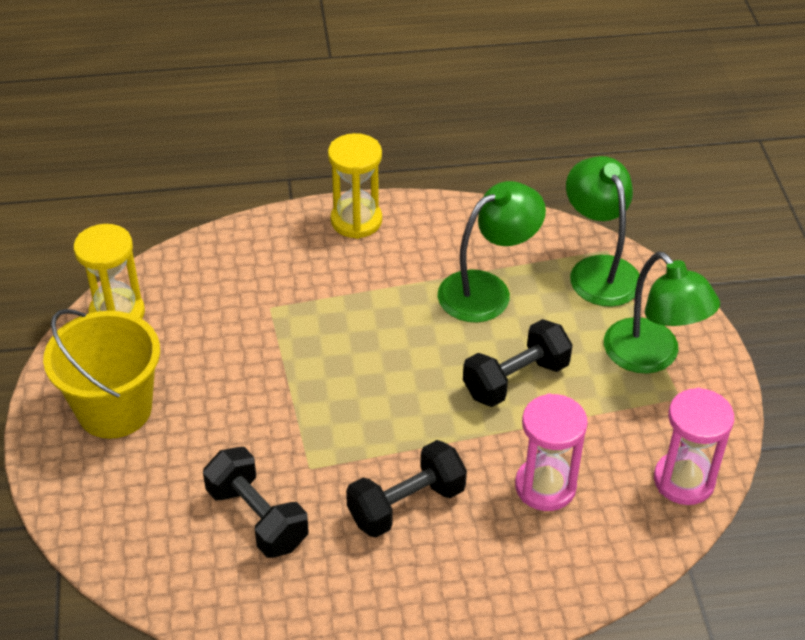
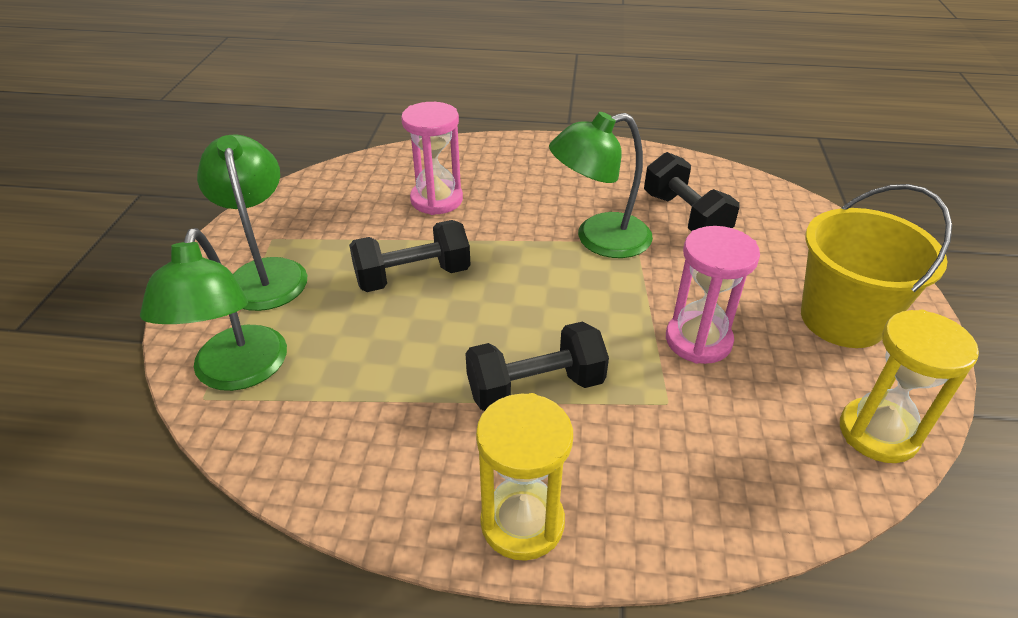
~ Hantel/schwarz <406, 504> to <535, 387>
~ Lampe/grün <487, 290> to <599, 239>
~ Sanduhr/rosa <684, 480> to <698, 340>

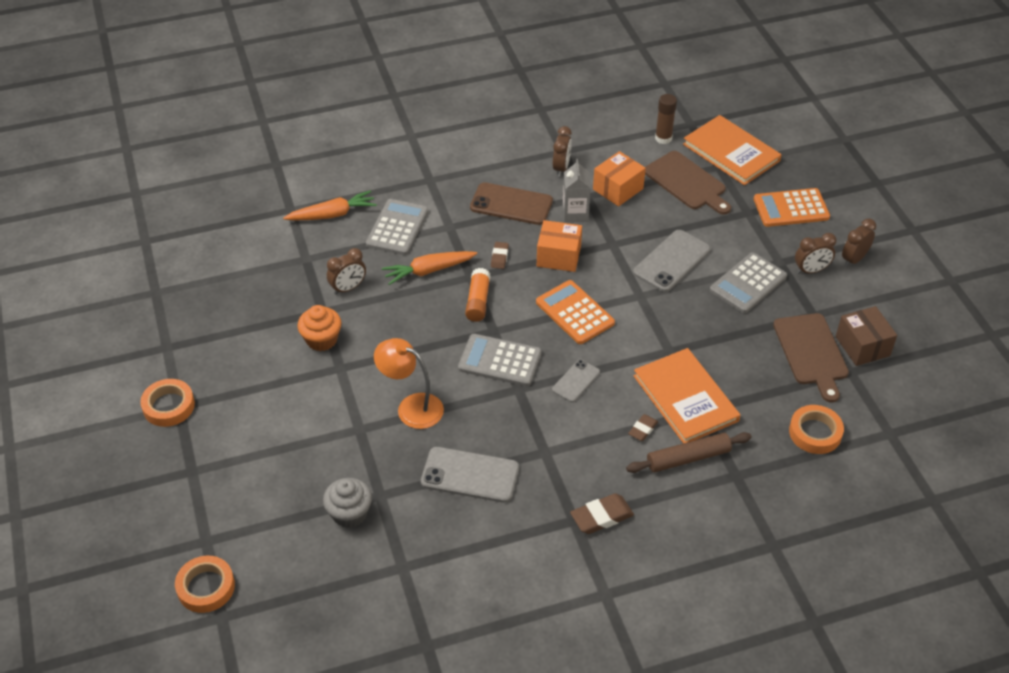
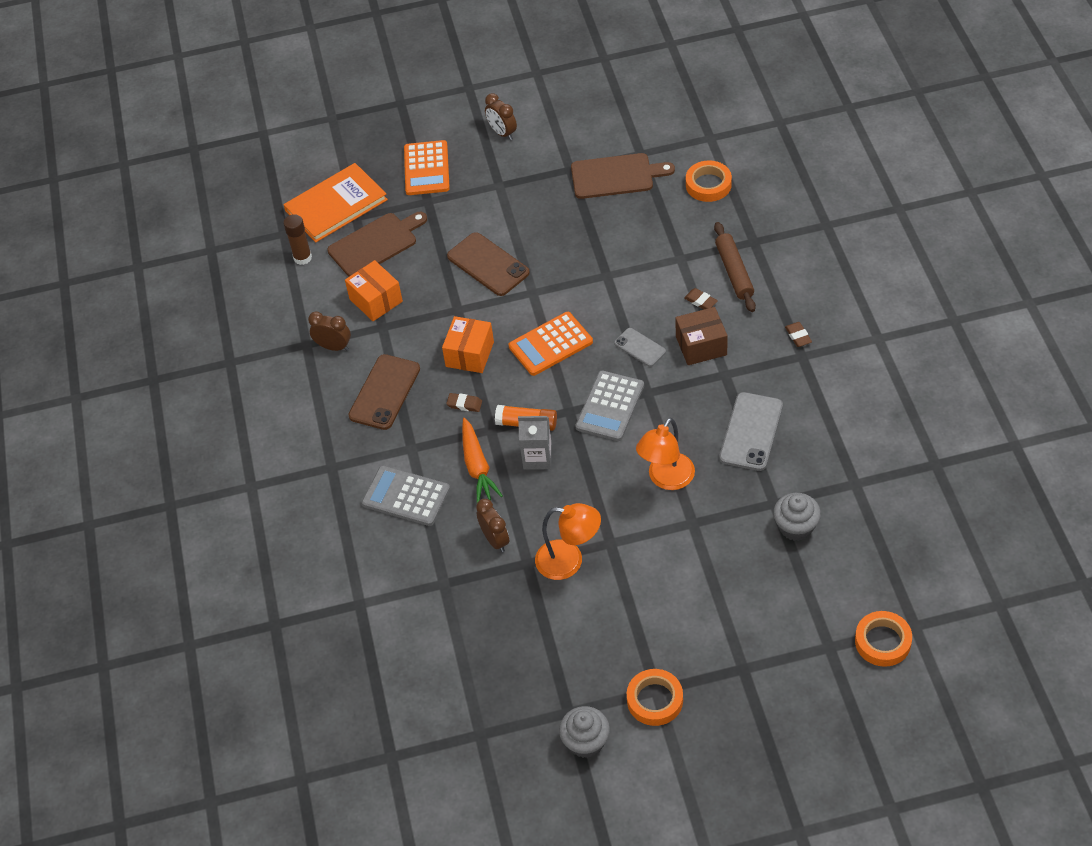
- Karotte/orange <332, 214>
- Buch/orange <685, 398>
- Taschenrechner/grau <748, 283>
- Wecker/braun <811, 270>
+ Muffin/grau <586, 742>
~ Getränkekarton/grau <575, 213> to <537, 458>
~ Schachtel/braun <862, 346> to <701, 346>
~ Muffin/orange <321, 339> to Lampe/orange <569, 561>
~ Handy/grau <671, 261> to Handy/braun <488, 264>
~ Radiergummi/braun <601, 516> = <798, 336> x0.61

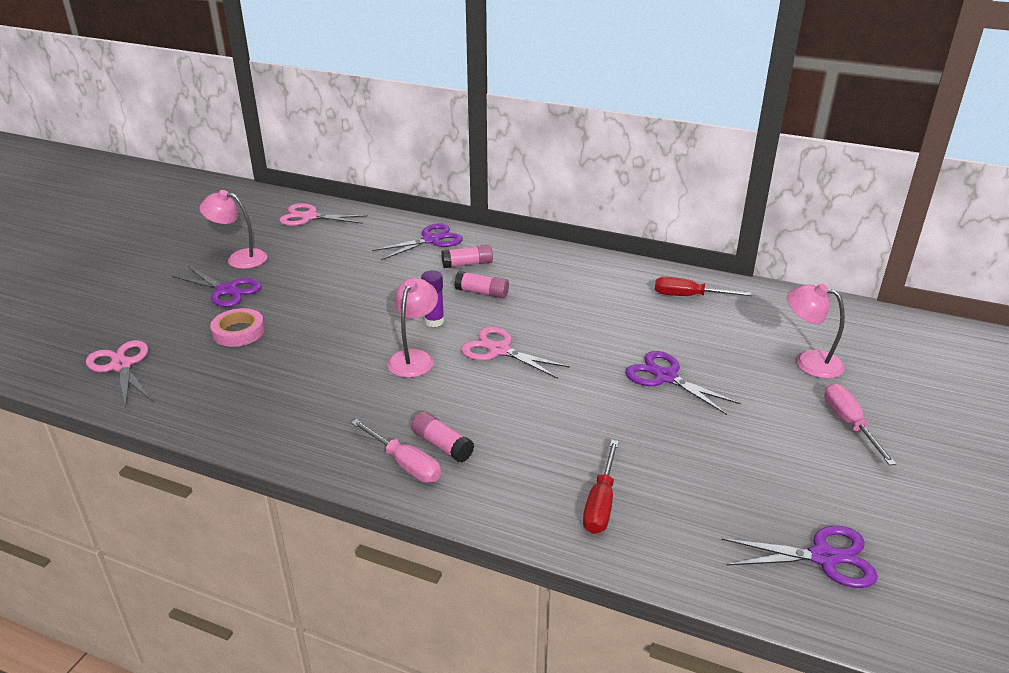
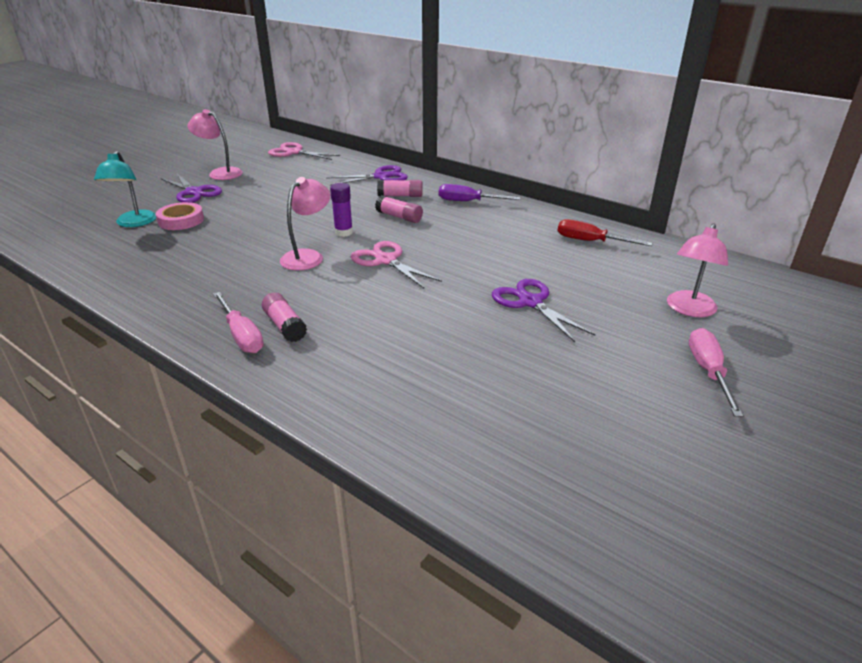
- Schere/rosa <121, 366>
- Schraubenzieher/rot <601, 503>
- Schere/lila <823, 557>
+ Lampe/türkis <134, 223>
+ Schraubenzieher/lila <468, 202>
~ Lampe/rosa <809, 361> = <689, 310> 105 degrees counterclockwise

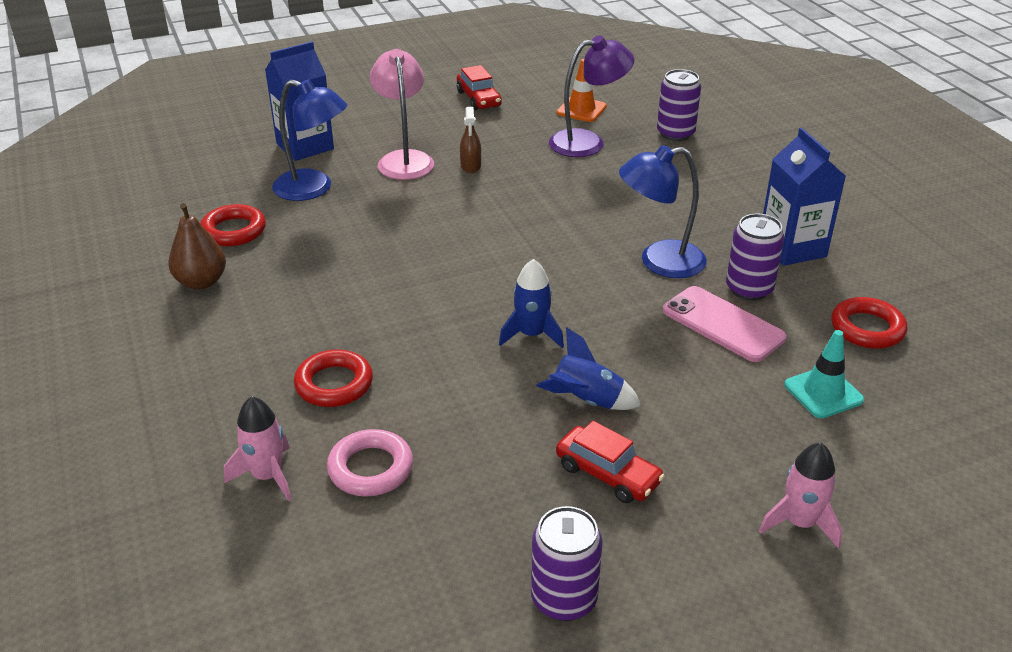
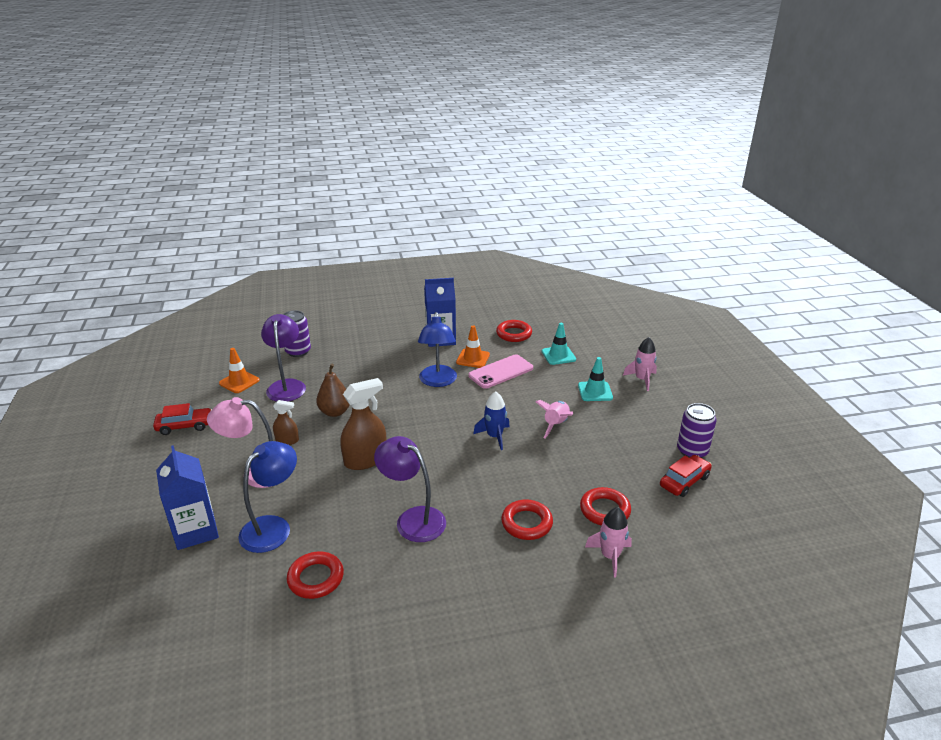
+ Sprühflasche/braun <365, 459>
+ Lampe/lila <413, 519>
+ Leitkegel/türkis <595, 391>
~ Birne/braun <201, 282> to <335, 412>
~ Auto/rot <607, 474> to <684, 481>
~ Dose/lila <749, 289> to Leitkegel/orange <473, 358>
~ Ring/rosa <370, 468> to Ring/rot <604, 510>
~ Rakete/blau <587, 401> to Rakete/rosa <556, 425>

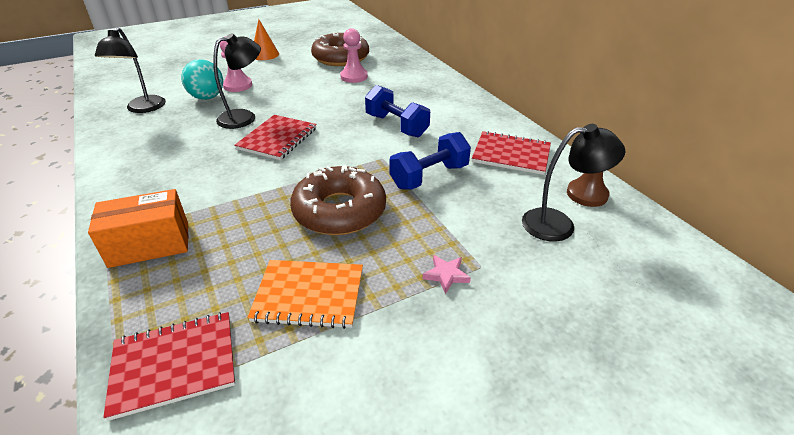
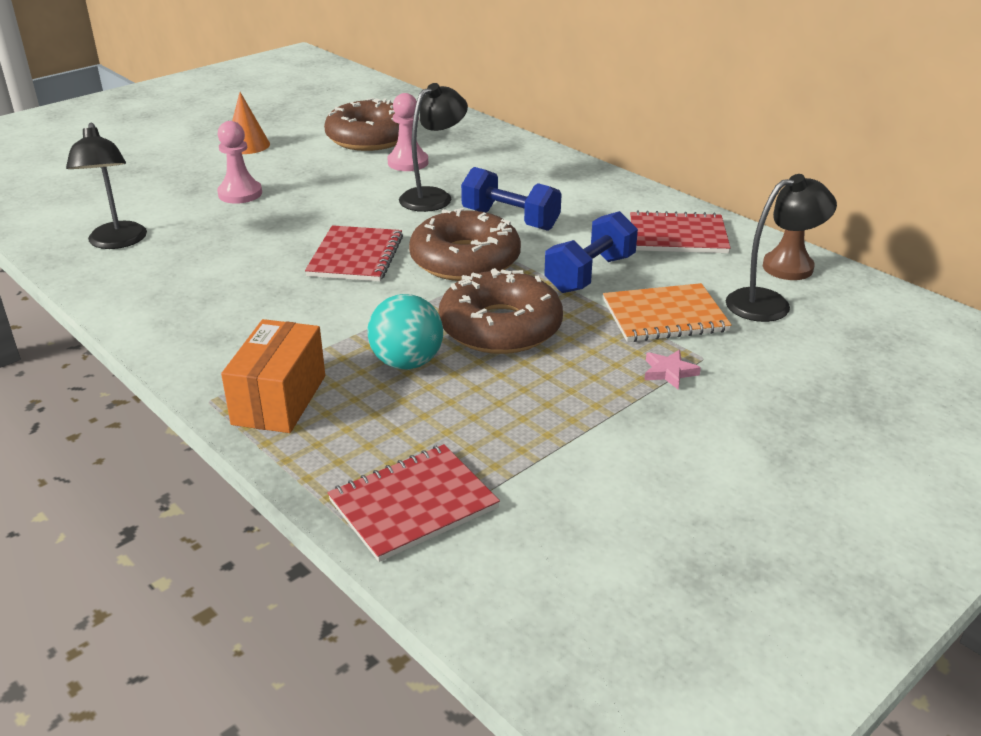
+ Donut/braun <465, 260>
~ Ball/türkis <207, 97> to <407, 363>
~ Lampe/schwarz <244, 117> to <434, 196>
~ Notizbuch/orange <309, 295> to <665, 316>
~ Schachtel/orange <150, 244> = <279, 400> 45 degrees counterclockwise

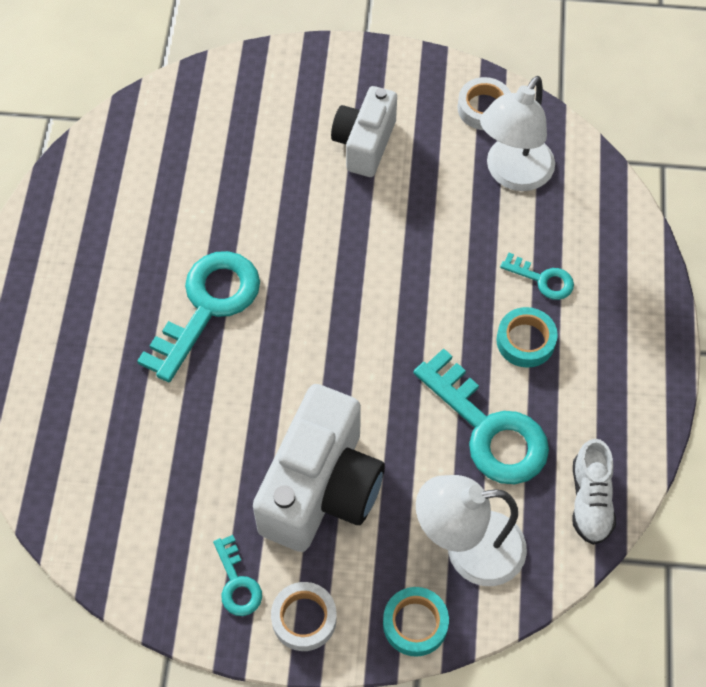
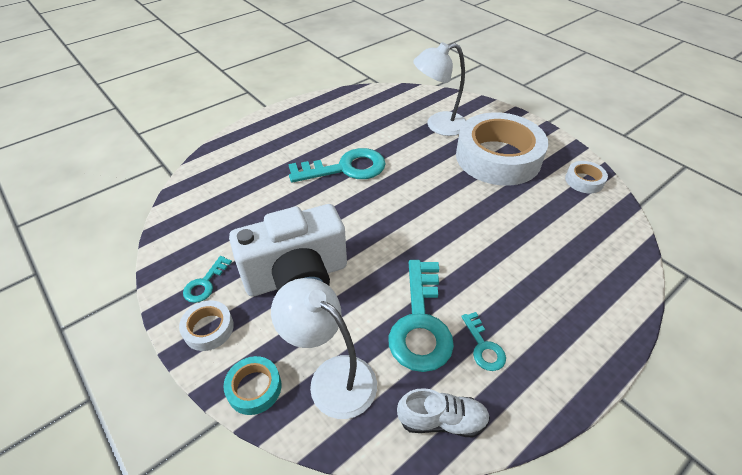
- Klebeband/türkis <525, 341>
~ Lampe/weiß <512, 174> to <438, 125>
~ Schlüssel/türkis <543, 279> to <483, 347>
~ Kamera/weiß <364, 144> to Klebeband/weiß <498, 157>
~ Schuh/weiß <590, 500> = <442, 420> 135 degrees counterclockwise

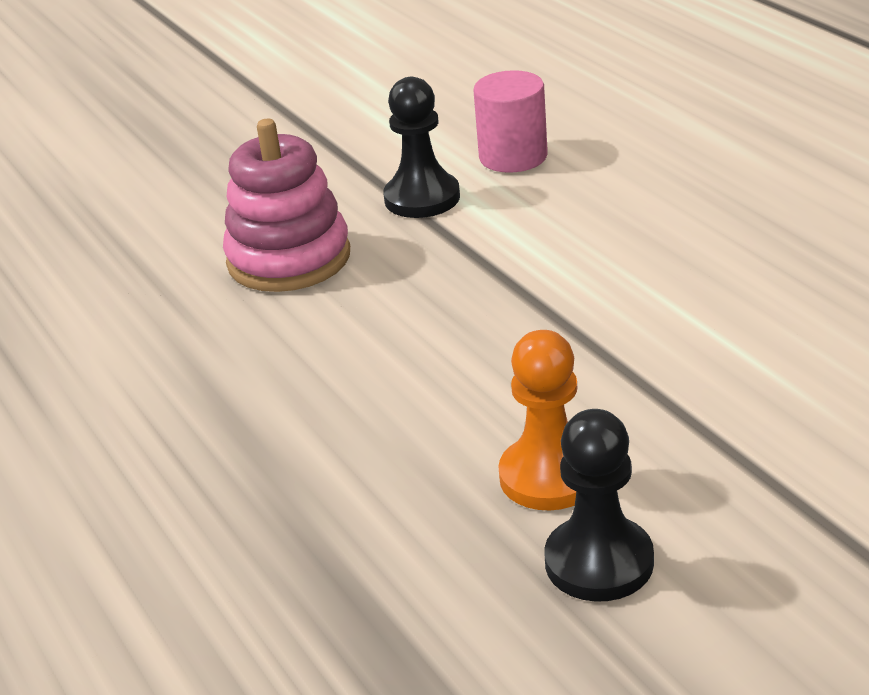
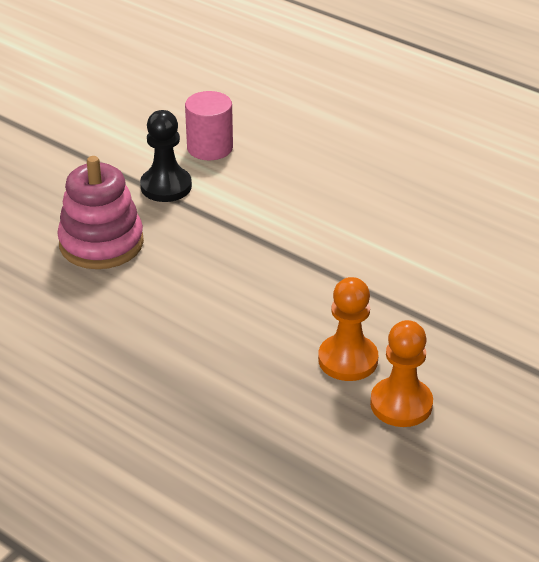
~ Bauer/schwarz <599, 562> to Bauer/orange <401, 404>

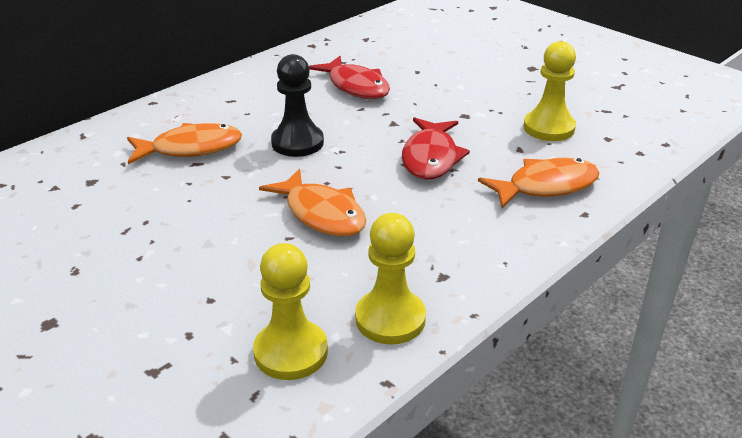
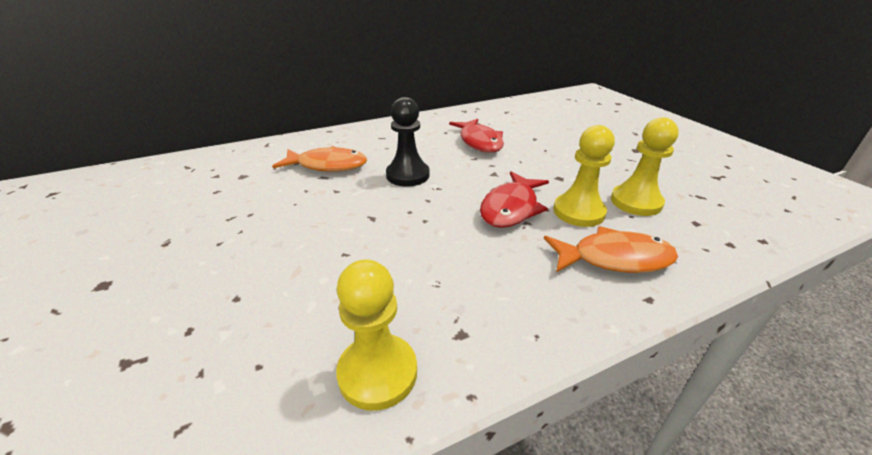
- Fisch/orange <322, 214>
~ Bauer/gelb <291, 352> to <578, 212>

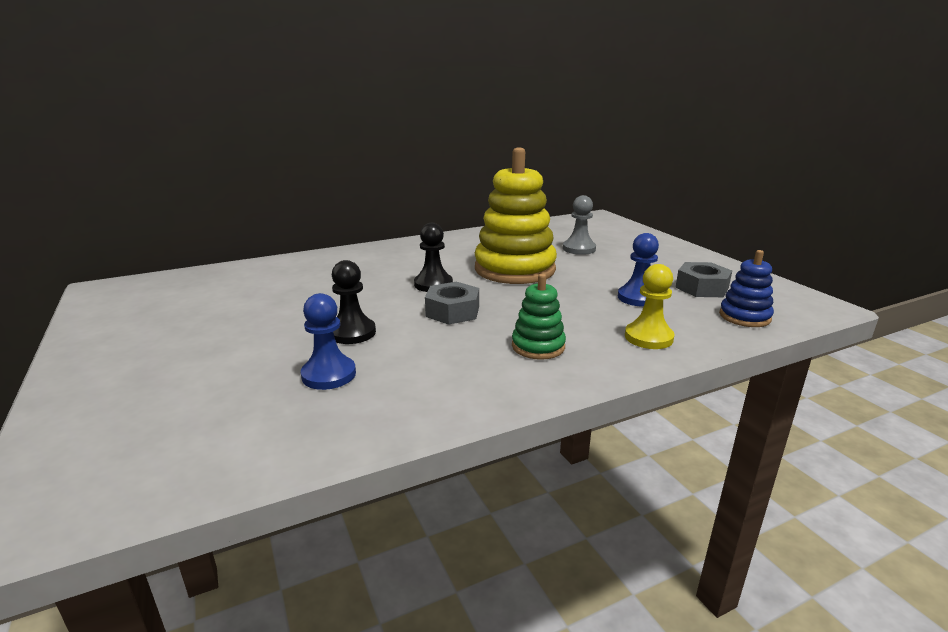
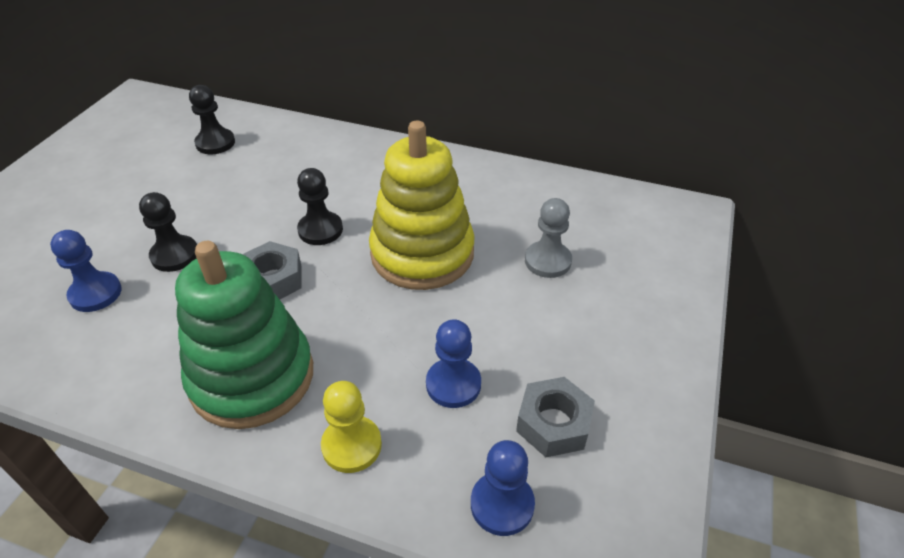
+ Bauer/schwarz <215, 143>
~ Stapelspielzeug/blau <744, 317> to Bauer/blau <502, 504>
~ Stapelspielzeug/grün <538, 346> = <252, 377> x2.05

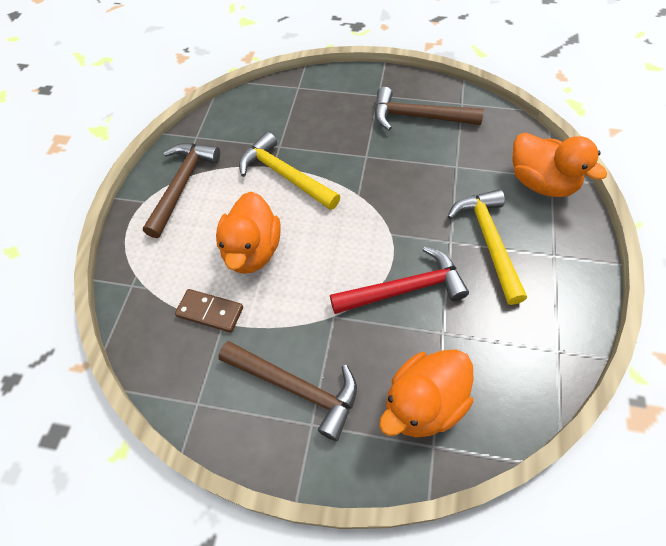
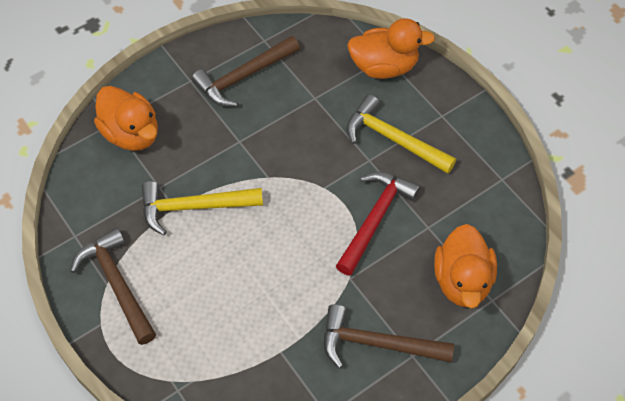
- Dominostein/braun <210, 312>
~ Ente/orange <252, 251> to <131, 134>
~ Hammer/braun <296, 387> = <378, 344> 150 degrees counterclockwise

